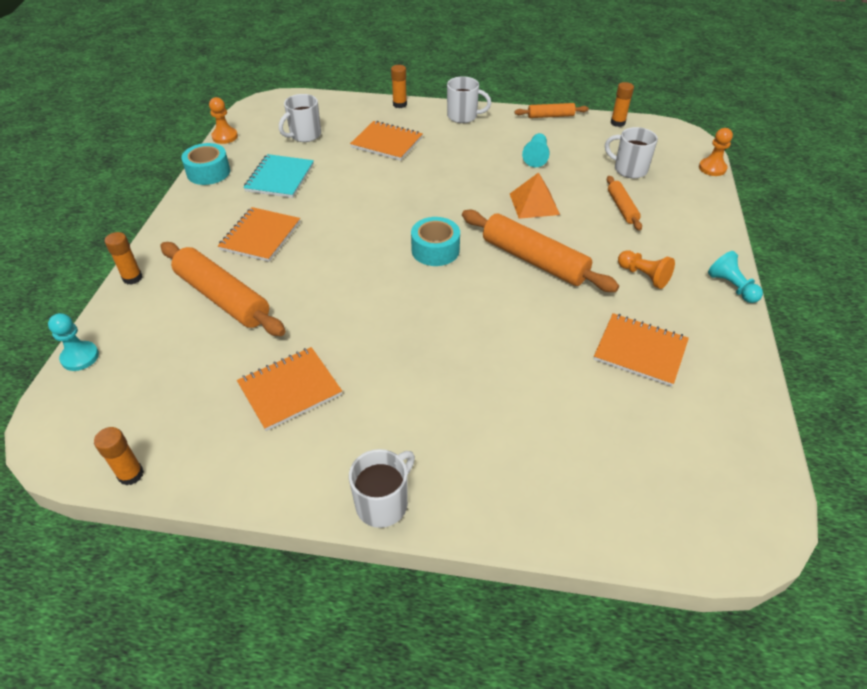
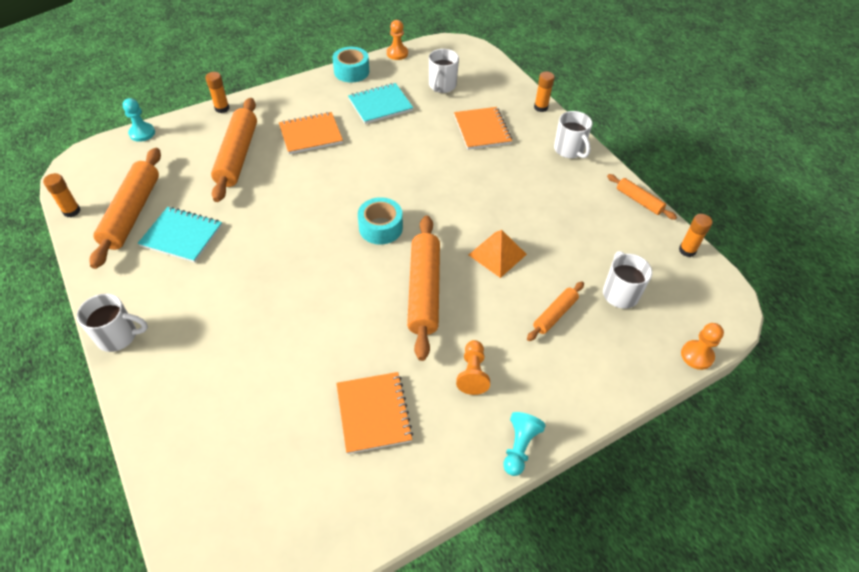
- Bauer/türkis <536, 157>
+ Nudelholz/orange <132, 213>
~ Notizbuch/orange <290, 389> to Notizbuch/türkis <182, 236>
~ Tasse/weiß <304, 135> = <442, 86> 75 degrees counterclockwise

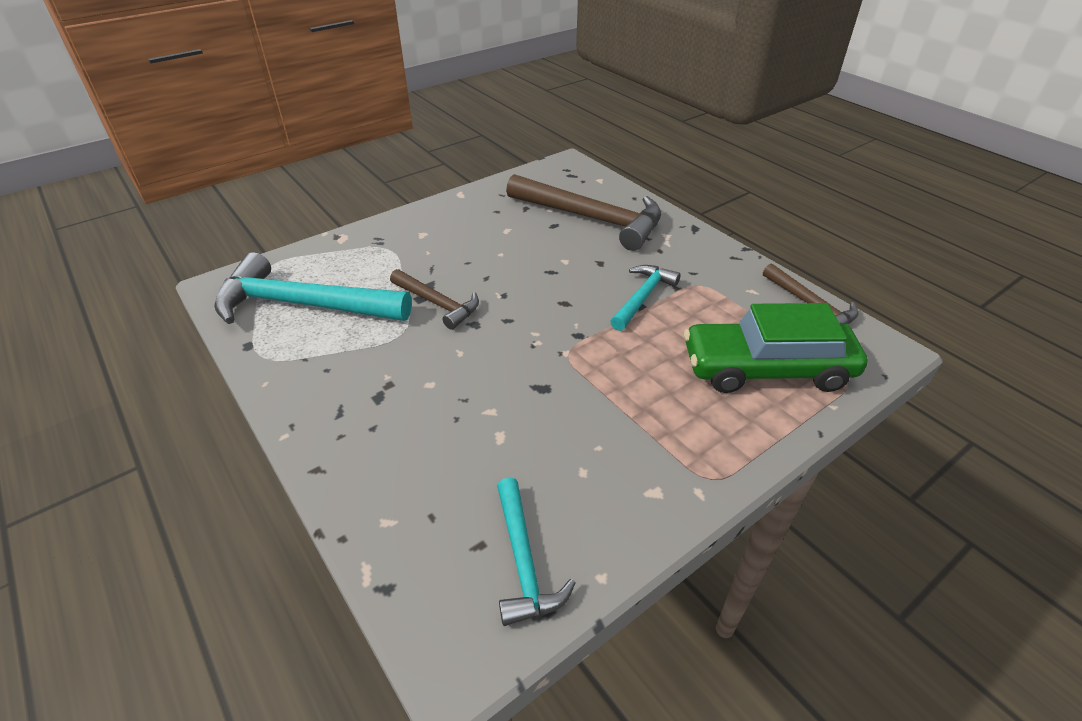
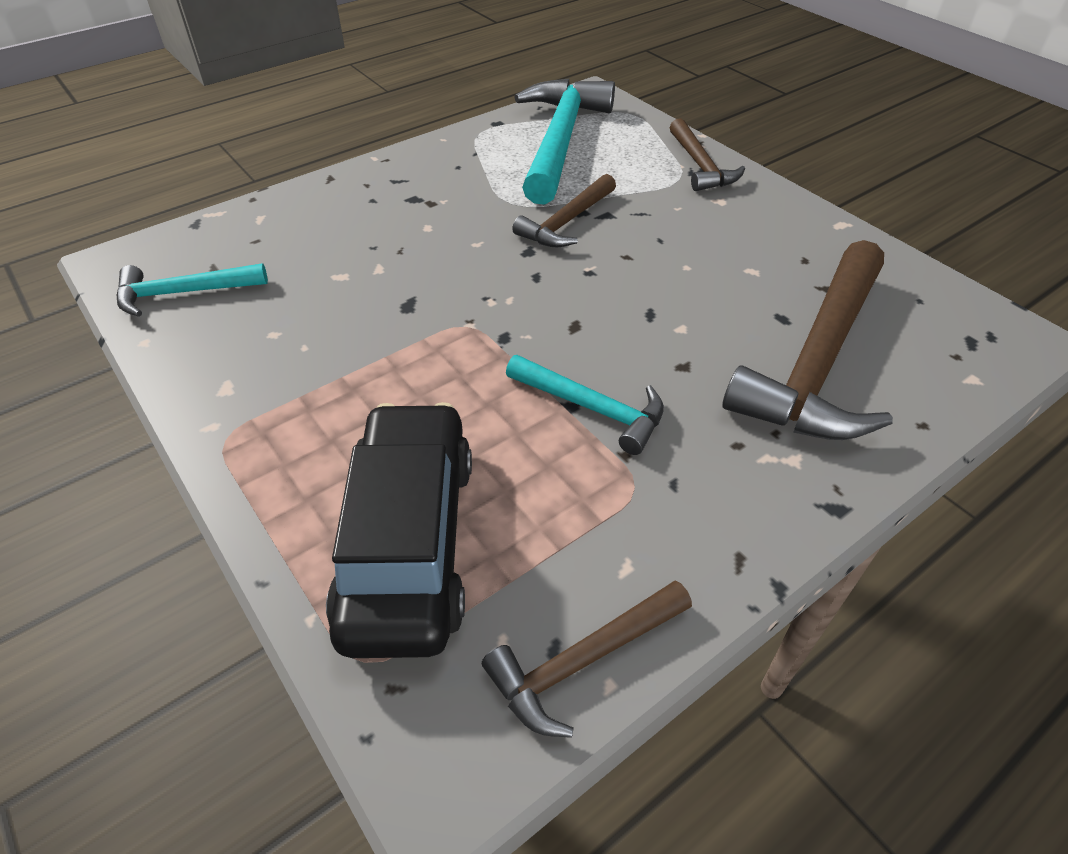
+ Hammer/braun <700, 165>
~ Auto/grün <766, 369> to Auto/schwarz <409, 542>

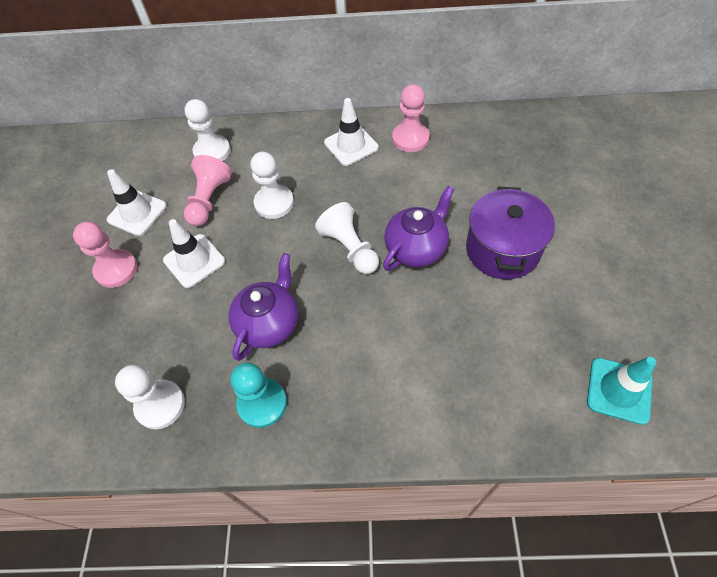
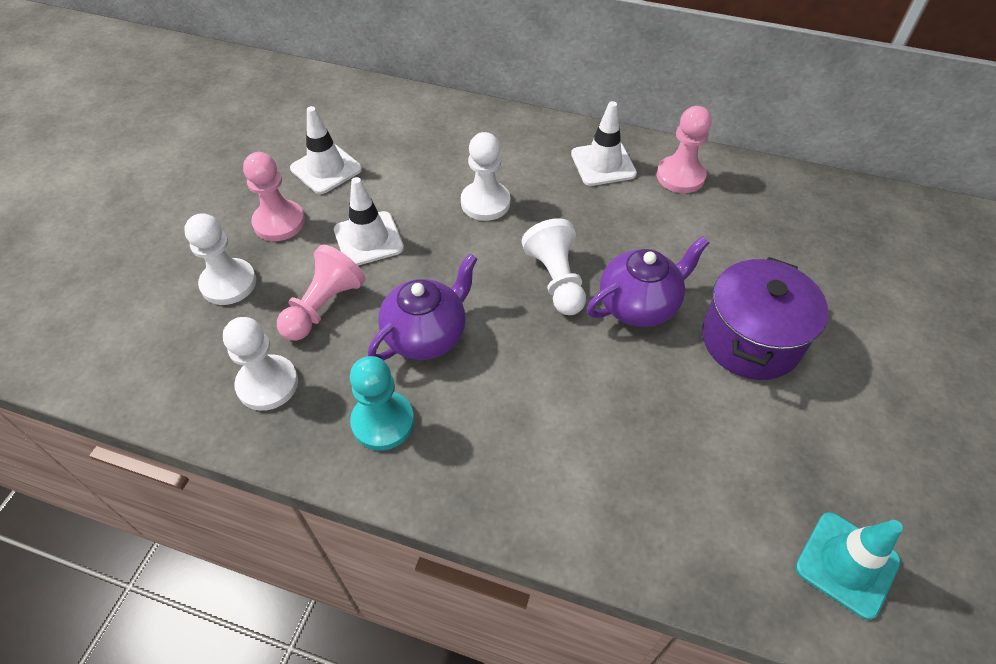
~ Bauer/weiß <212, 151> to <228, 283>
~ Bauer/rosa <209, 200> to <323, 306>

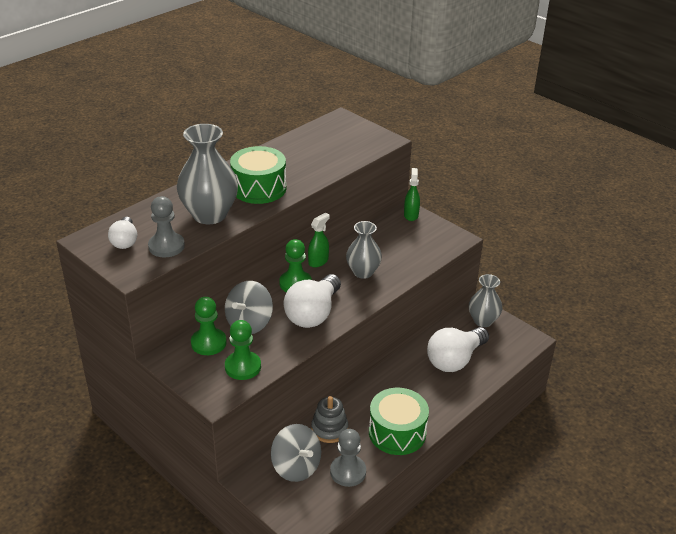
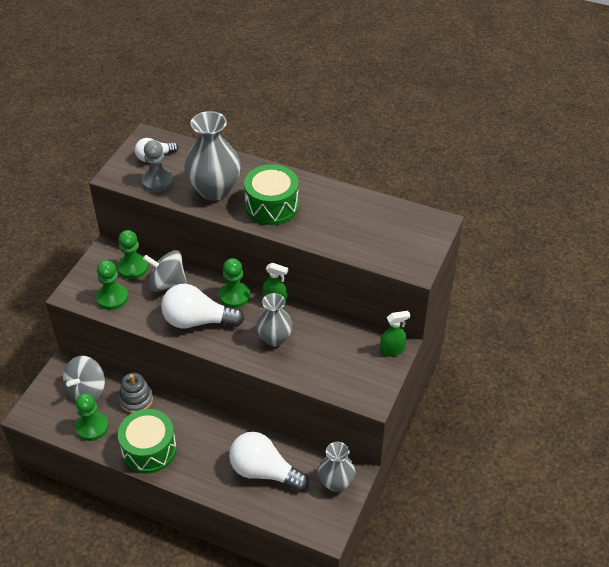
~ Bauer/grau <348, 472> to Bauer/grün <92, 427>

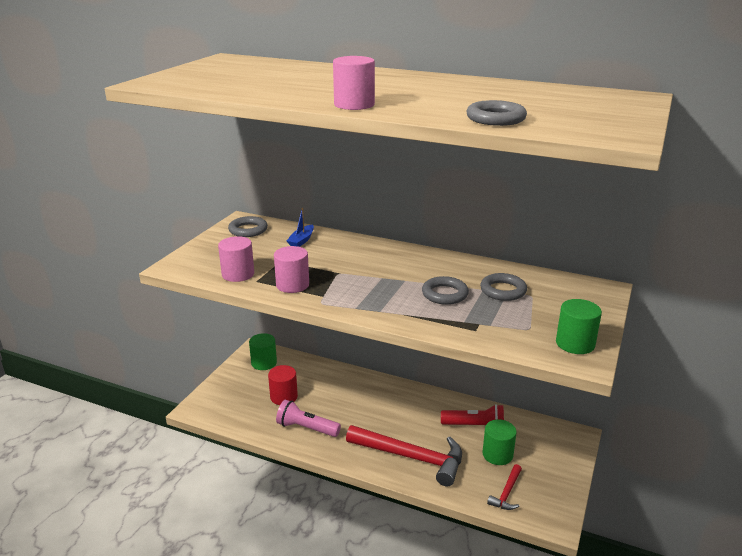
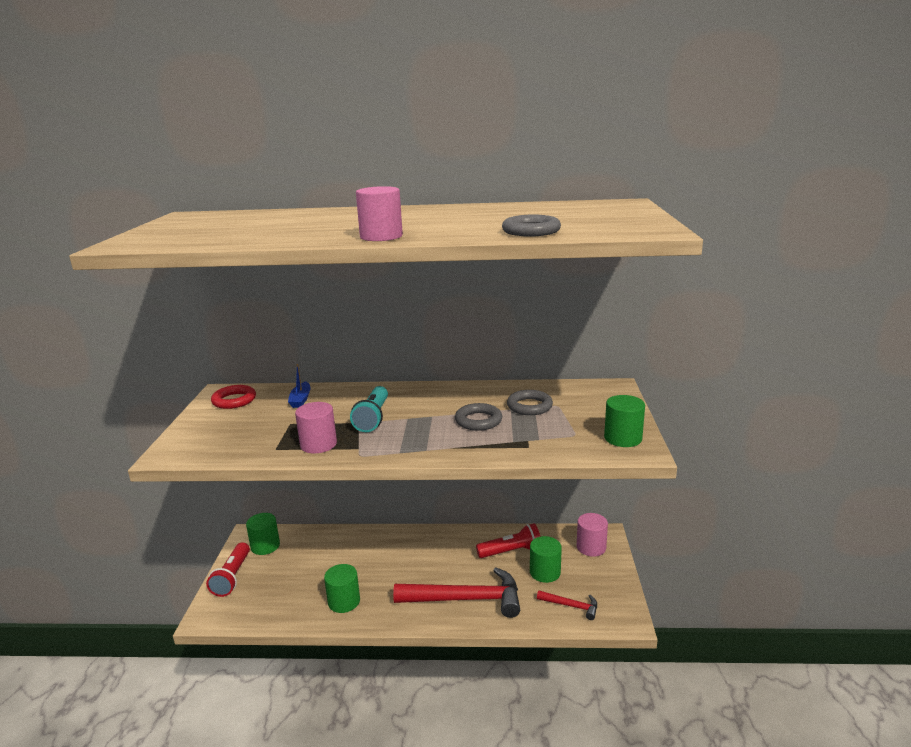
- Vollzylinder/rot <284, 397>
+ Taschenlampe/rot <232, 577>
+ Taschenlampe/türkis <373, 418>
~ Vollzylinder/rosa <238, 274> to <591, 547>
~ Taschenlampe/rosa <306, 428> to Vollzylinder/grün <344, 601>
~ Ring/grau <248, 230> to Ring/rot <234, 400>
~ Hammer/rot <507, 493> = <571, 606> 75 degrees counterclockwise

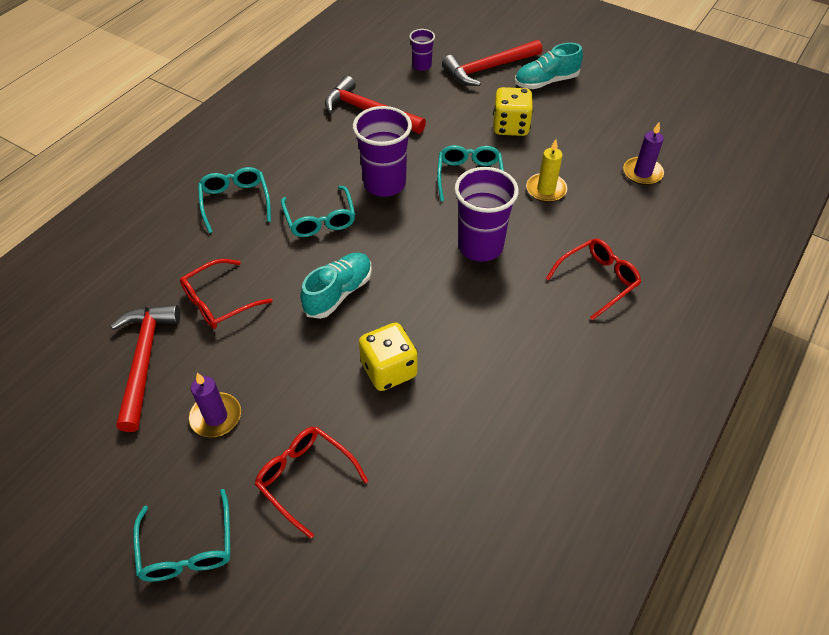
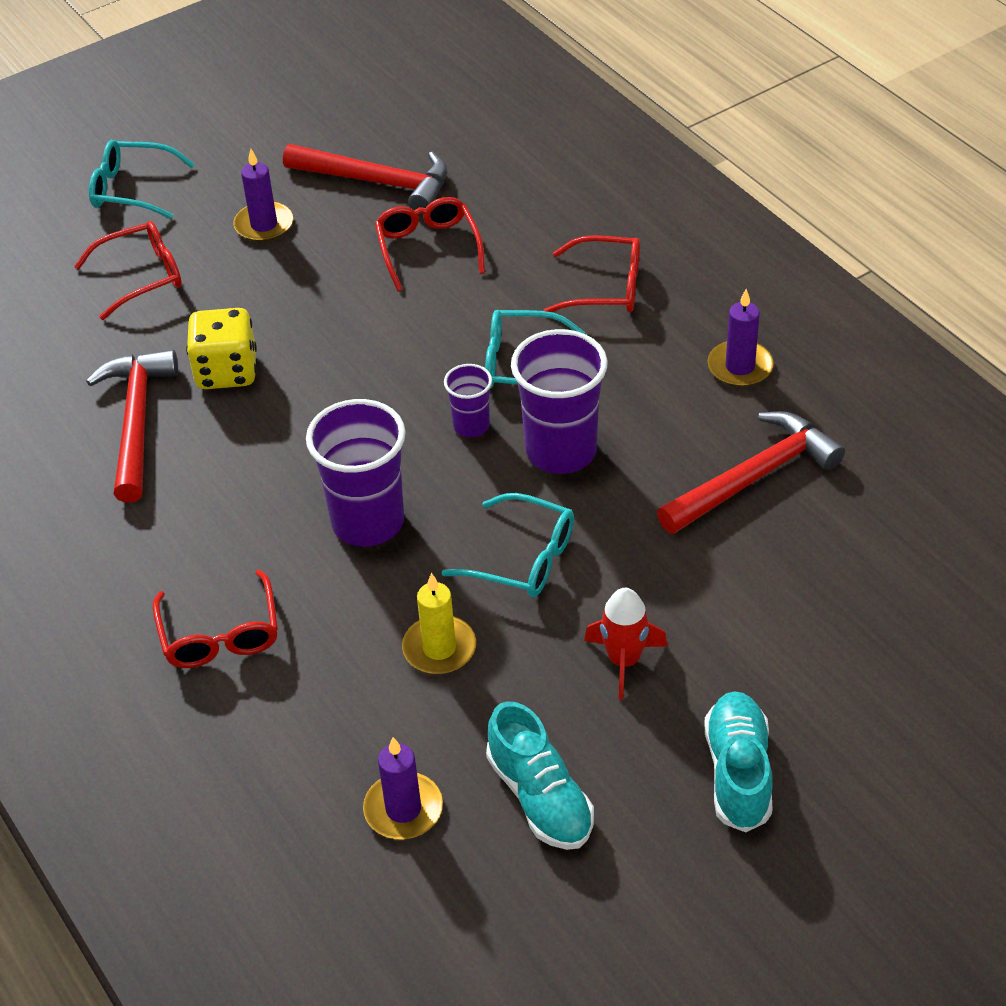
+ Kerze/lila <740, 367>
~ Schuh/türkis <338, 293> to <540, 797>
~ Becher/lila <422, 66> to <471, 426>
~ Hammer/rot <488, 68> to <137, 421>
~ Spielwürfel/gelb <510, 127> to Rakete/rot <624, 661>
~ Brille/türkis <235, 202> to Brille/rot <604, 288>

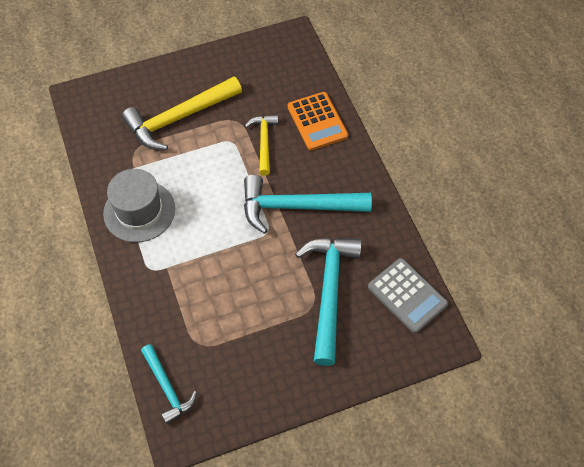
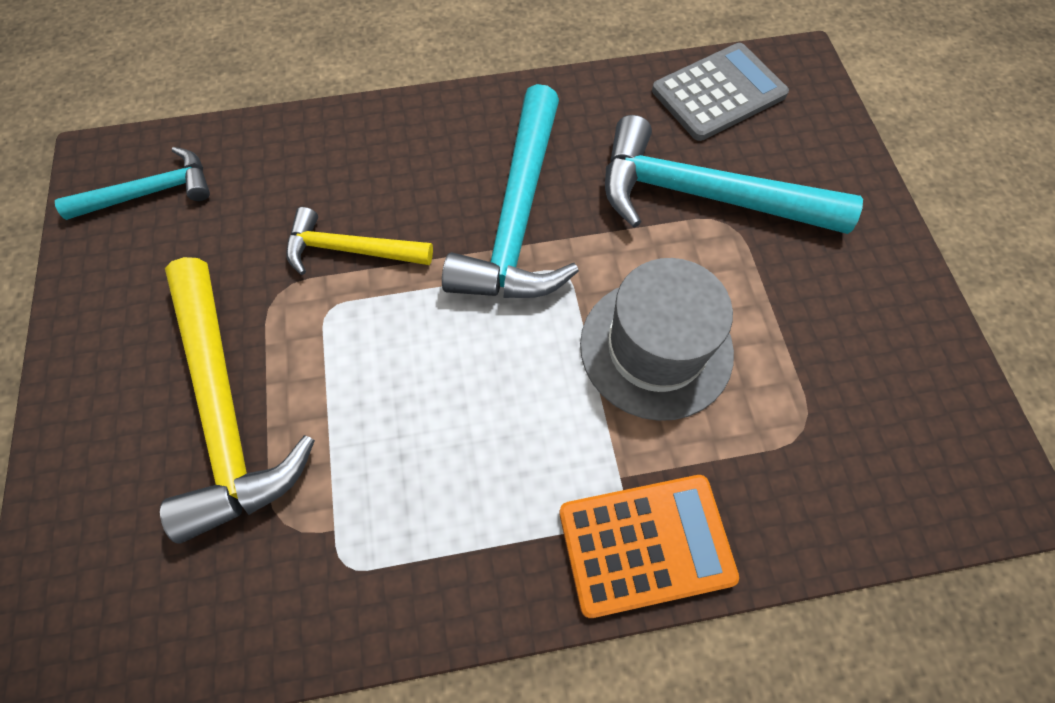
~ Hut/grau <139, 211> to <656, 348>
~ Hammer/türkis <167, 387> to <150, 192>
~ Taschenrechner/orange <317, 121> to <645, 544>

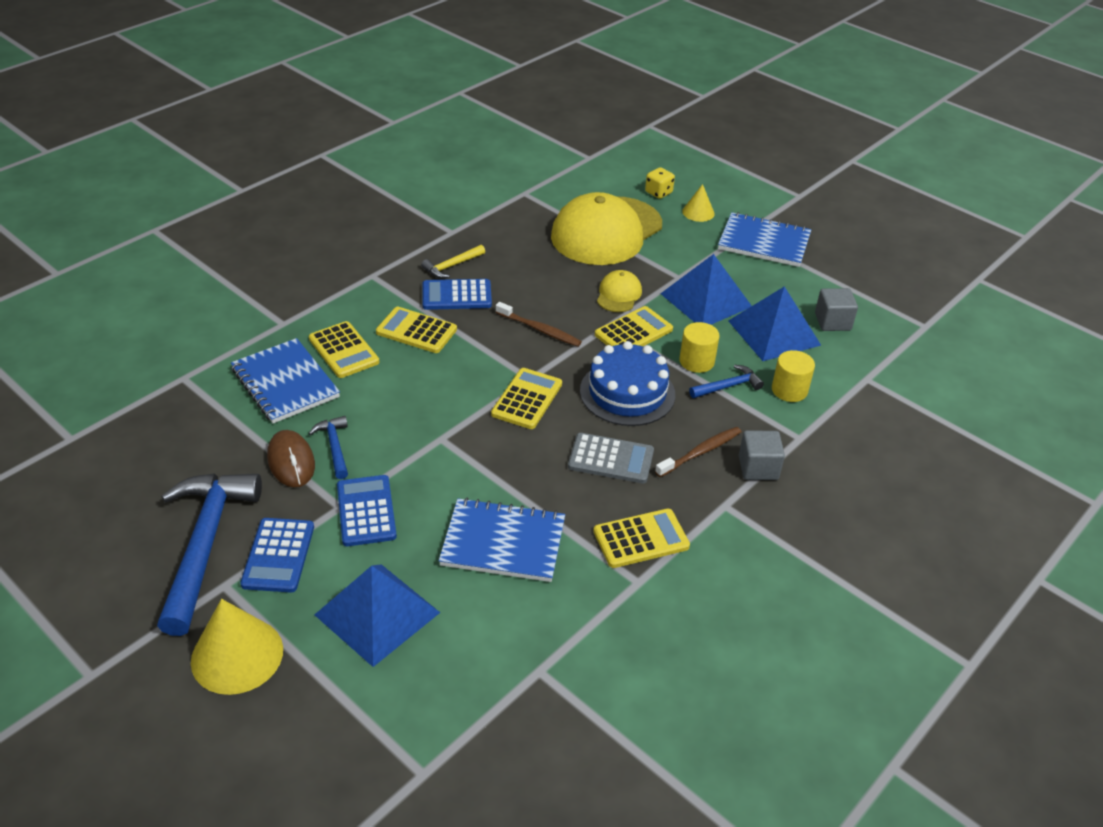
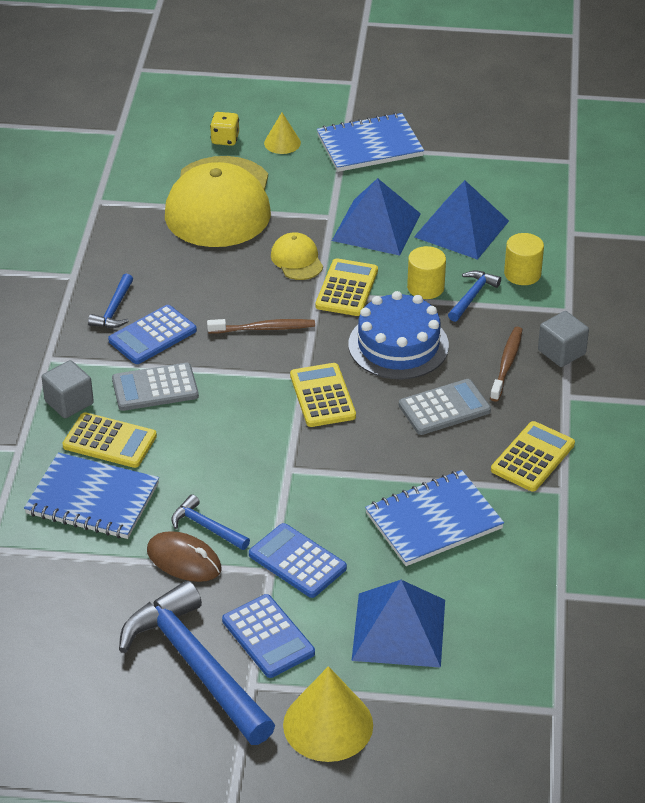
~ Kubus/grau <832, 322> to <69, 402>
~ Taschenrechner/gelb <416, 331> to Taschenrechner/grau <155, 388>
~ Hammer/gelb <452, 266> to Hammer/blau <114, 310>

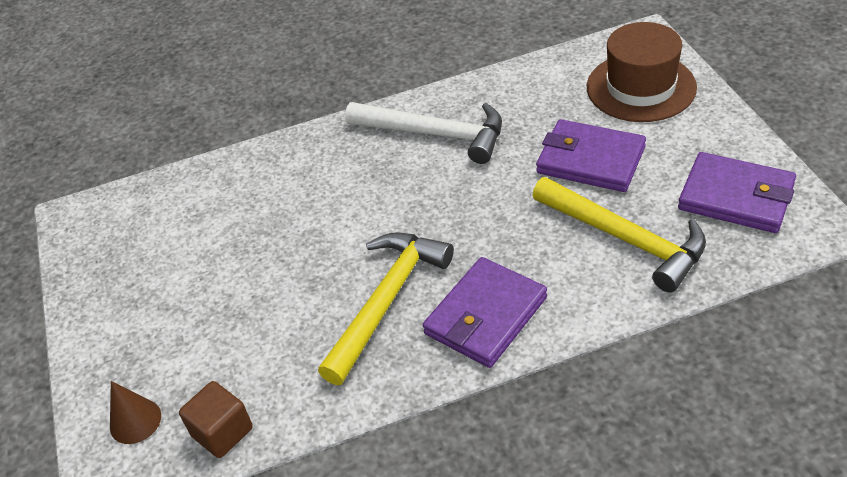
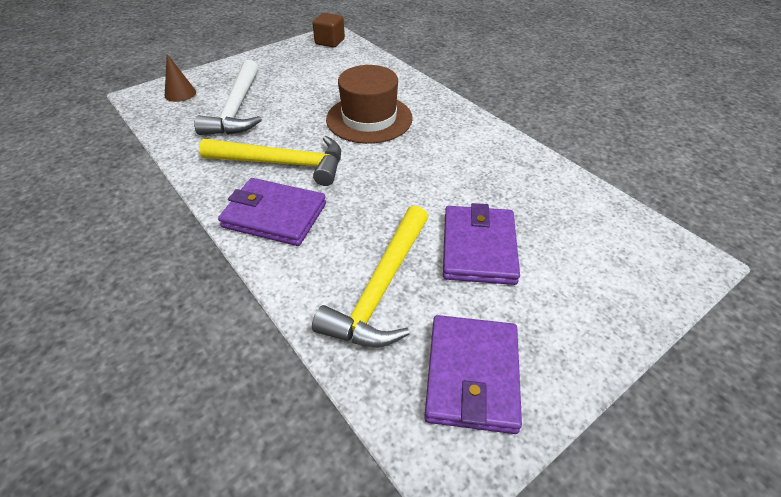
~ Kubus/braun <222, 432> to <330, 42>
~ Hammer/weiß <435, 134> to <237, 109>
~ Hut/braun <641, 87> to <369, 119>

